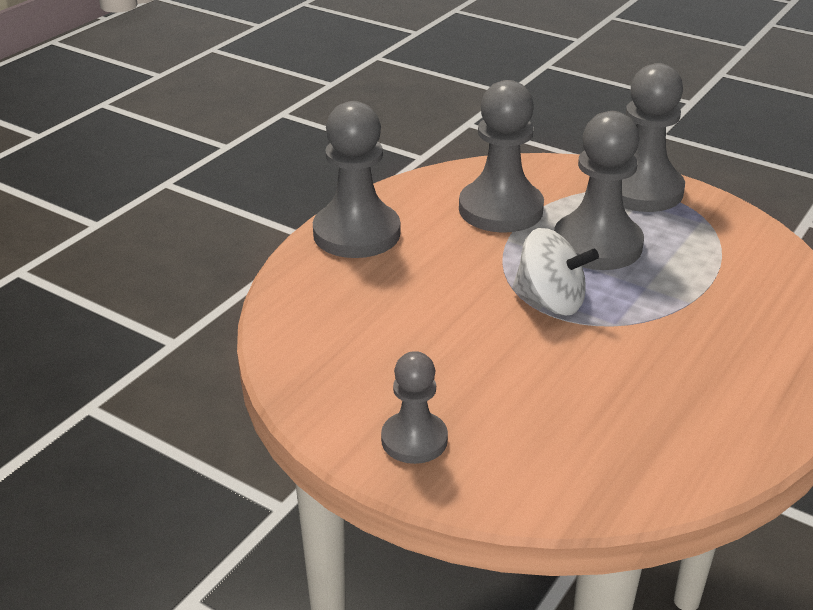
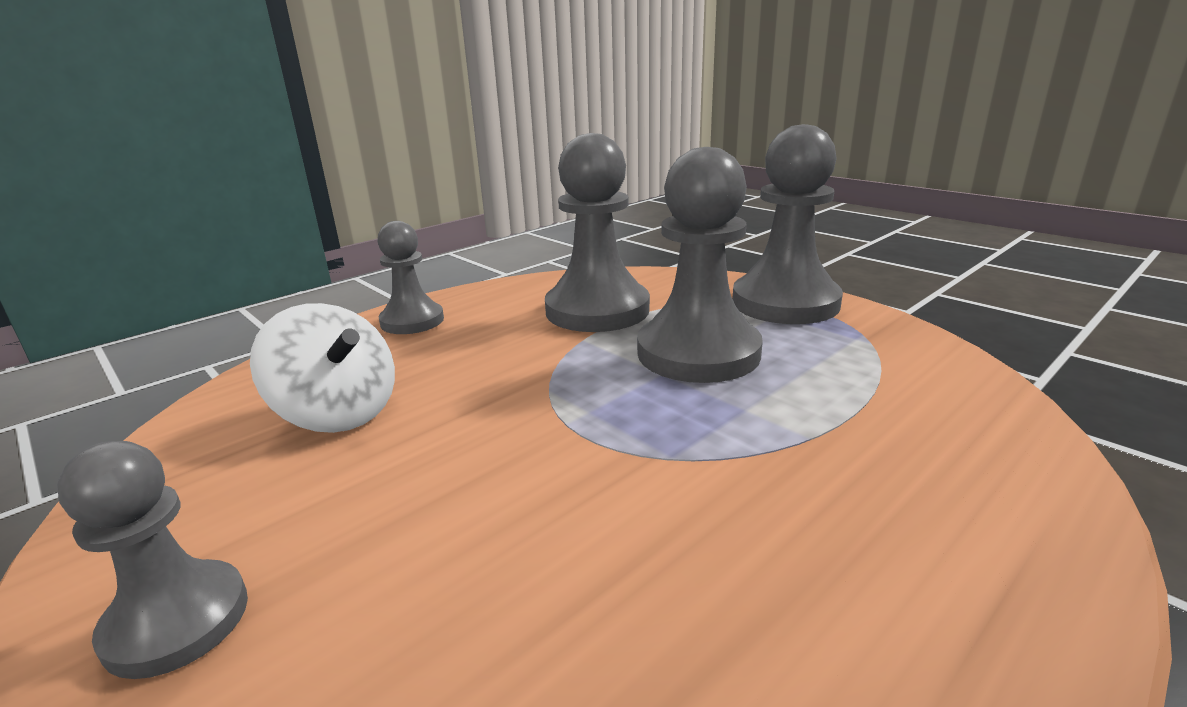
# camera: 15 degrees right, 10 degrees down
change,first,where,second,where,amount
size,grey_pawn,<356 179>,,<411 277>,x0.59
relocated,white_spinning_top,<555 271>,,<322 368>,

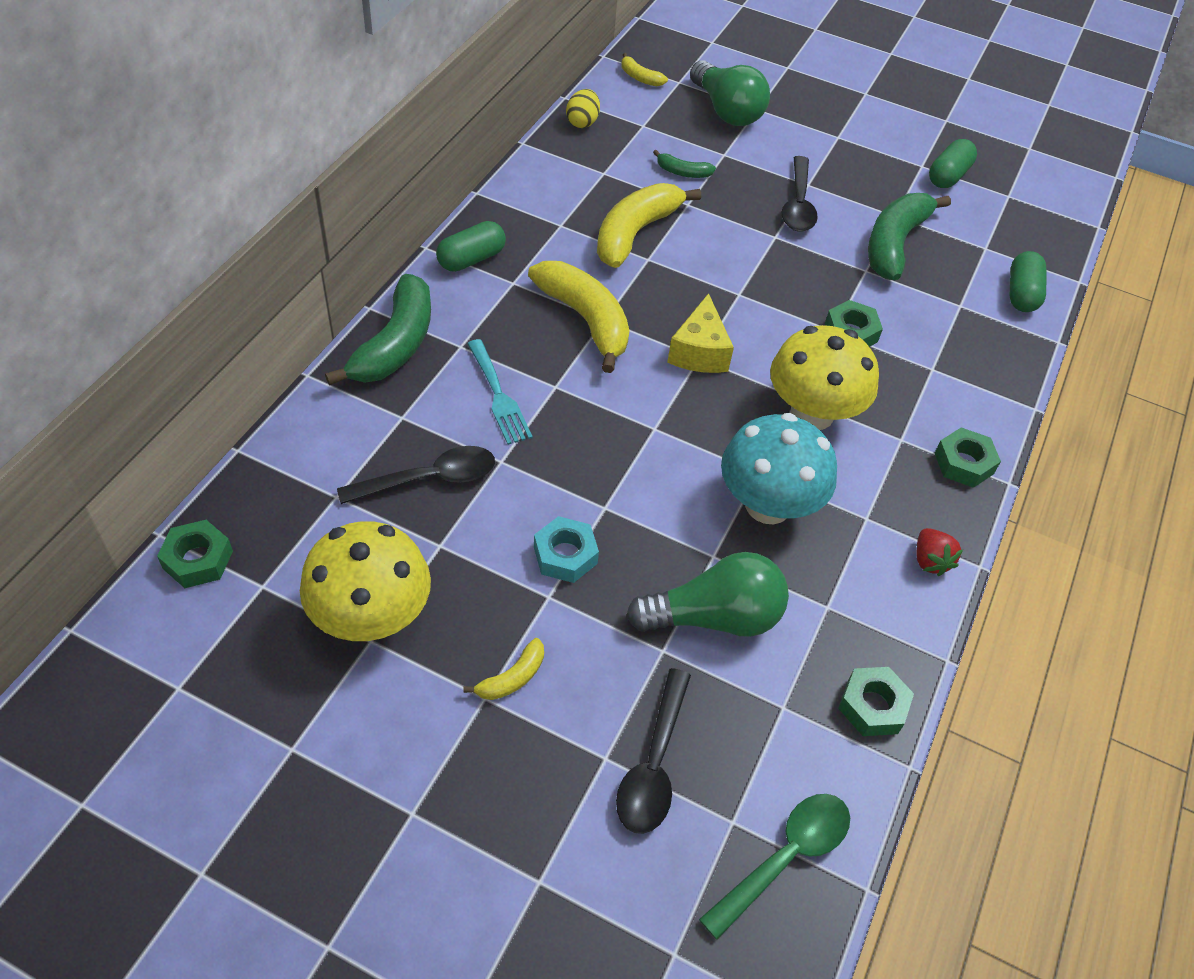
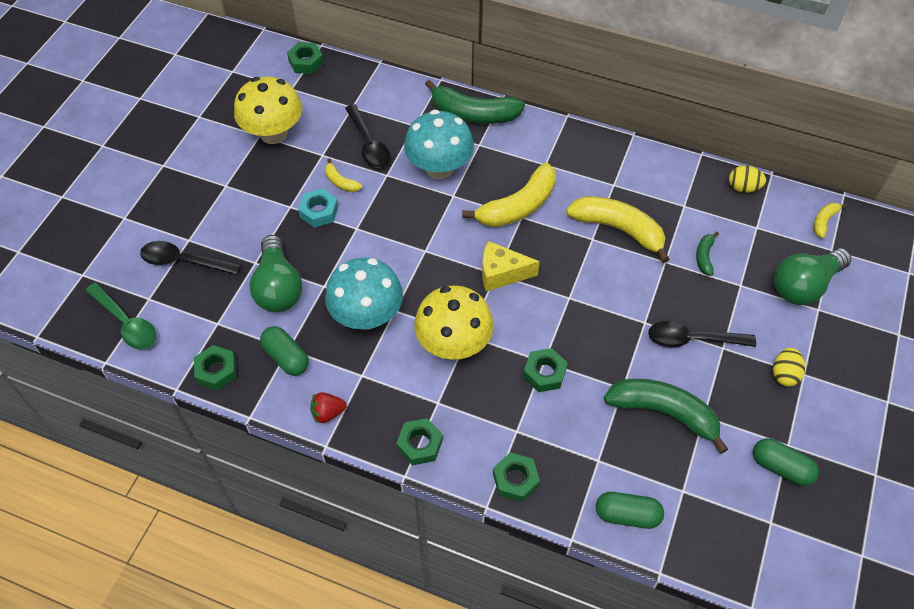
# camera: 90 degrees right, 5 degrees up
change,first,where,second,where,amount
relocated,green_capsule,<471 246>,,<284 351>,
relocated,yellow_banana,<503 669>,,<343 175>,
exchanged,turquoise_fork,<500 392>,turquoise_mushroom,<439 144>,
appeared,,,green_nut,<516 477>,
appeared,,,yellow_egg,<789 367>,

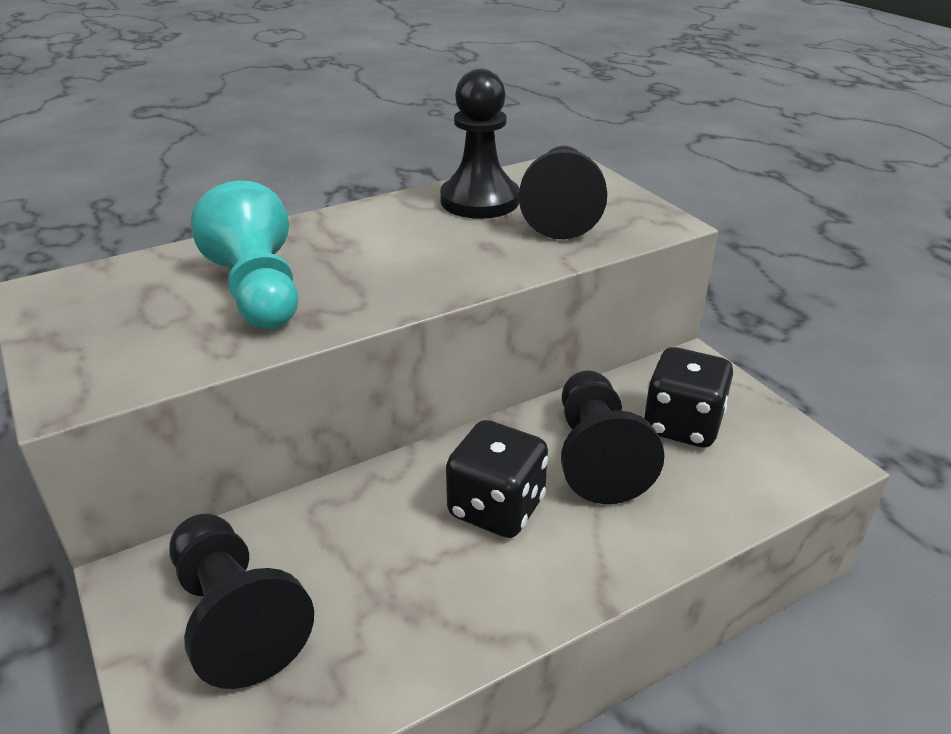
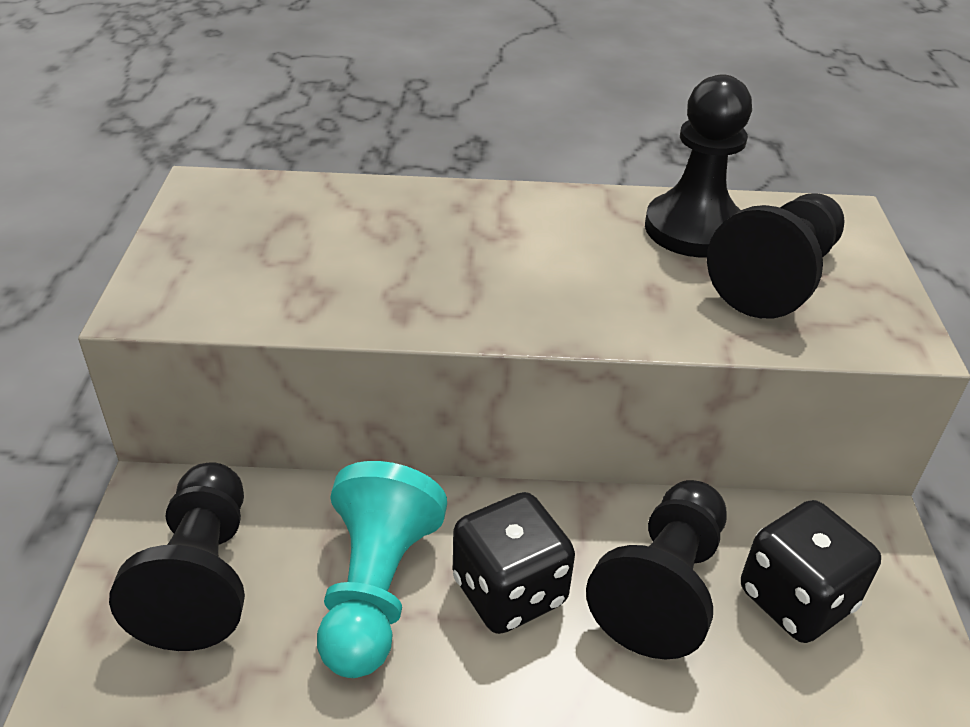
# camera: 30 degrees right, 5 degrees up
change,first,where,second,where,amount
relocated,turquoise_pawn,<244 255>,,<382 569>,

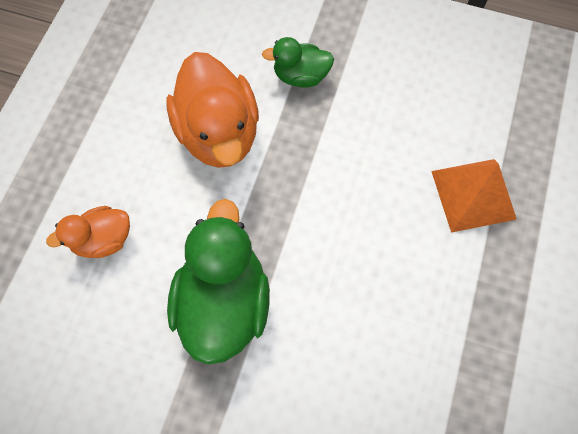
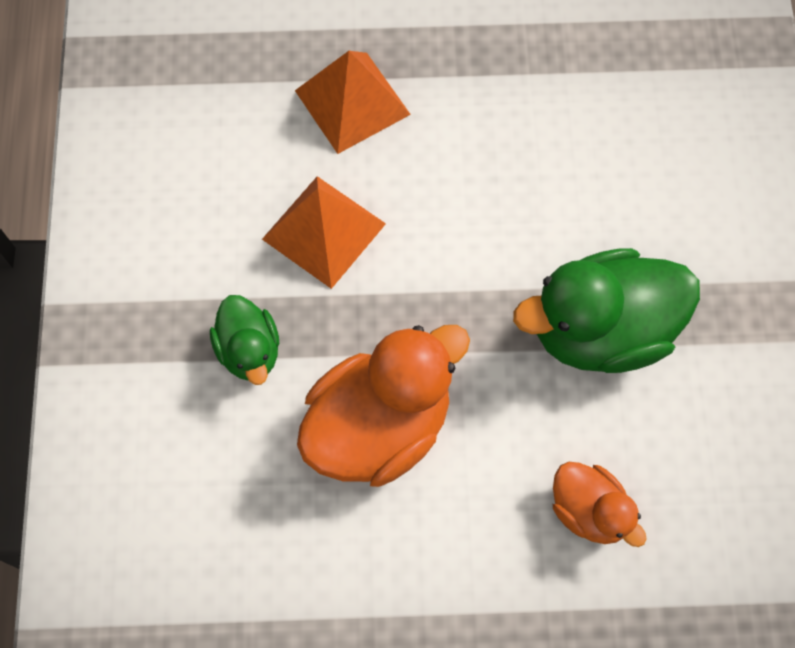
# camera: 110 degrees left, 0 degrees up
change,first,where,second,where,amount
appeared,,,orange_pyramid,<324 232>,

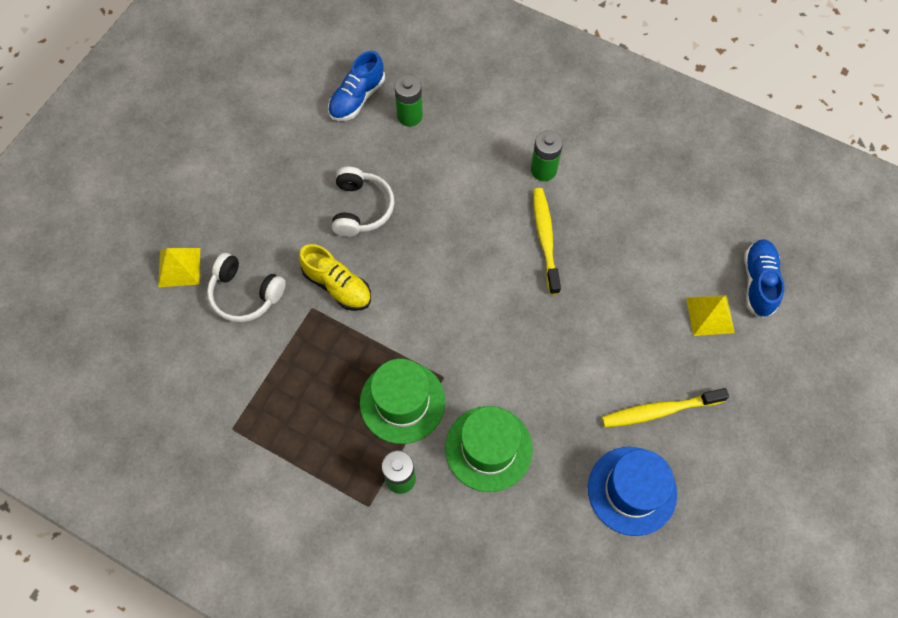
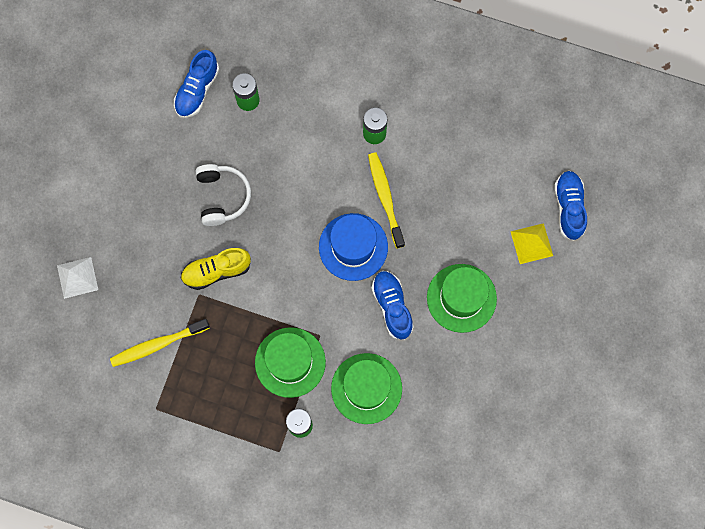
# camera: 10 degrees left, 10 degrees up
change,first,where,second,where,amount
colour,yellow_pyramid,<179 267>,white_pyramid,<77 278>,
missing,white_headphones,<246 287>,,,
spun,yellow_shoe,<335 277>,,<215 269>,135 degrees clockwise
relocated,blue_hat,<632 491>,,<353 247>,
relocated,yellow_toothbrush,<665 408>,,<160 343>,
appeared,,,blue_shoe,<392 305>,
appeared,,,green_hat,<462 298>,

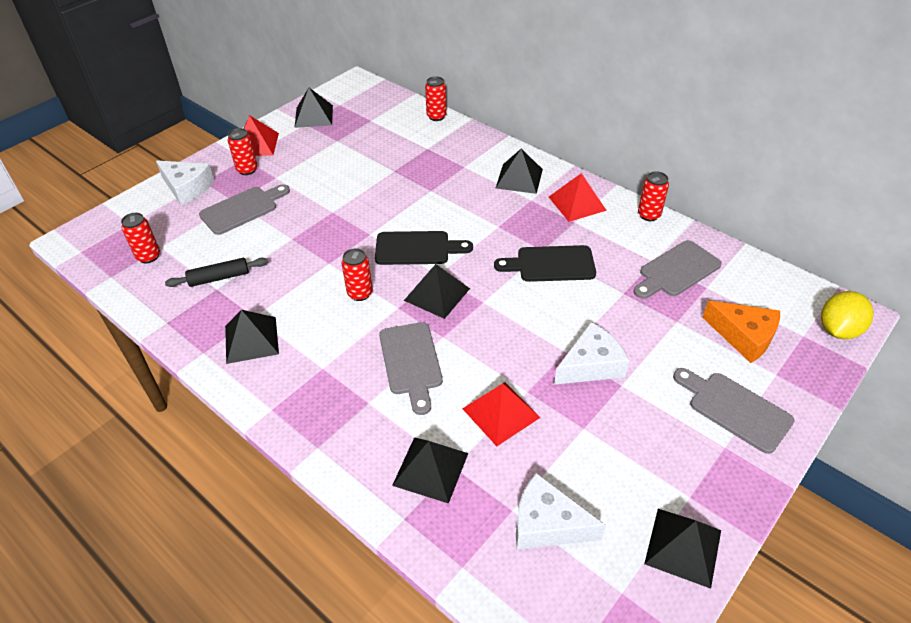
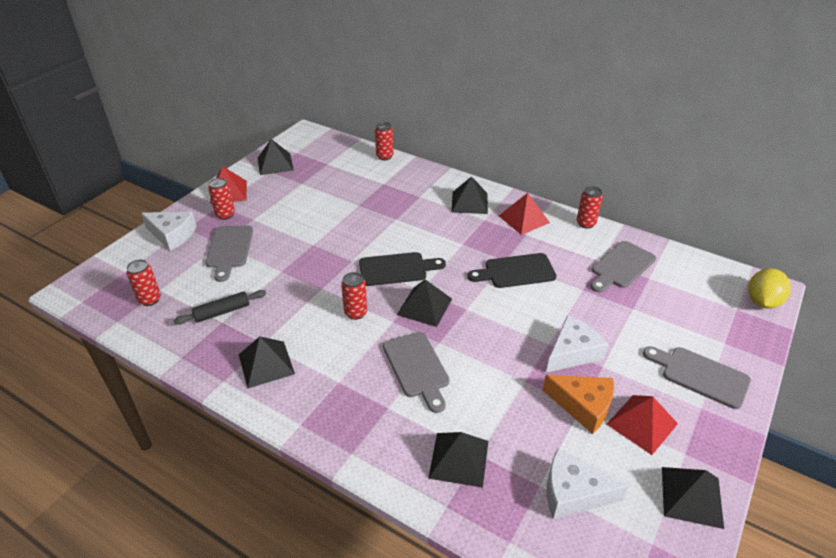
# camera: 10 degrees left, 5 degrees down
change,first,where,second,where,amount
spun,grey_cutting_board,<244 209>,,<229 253>,135 degrees clockwise
relocated,red_pyramid,<501 414>,,<642 425>,
relocated,orange_cheese,<741 332>,,<578 404>,

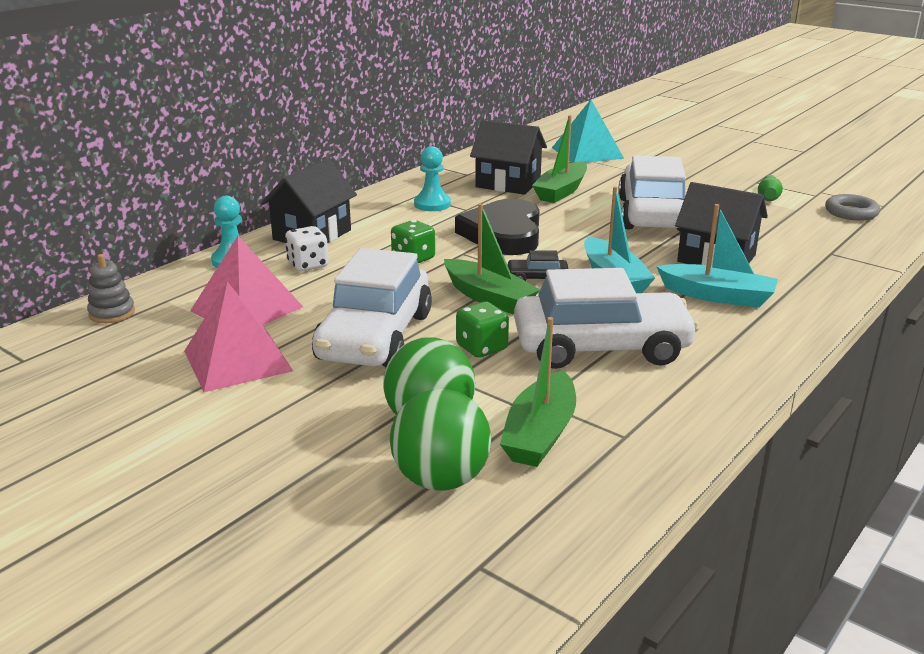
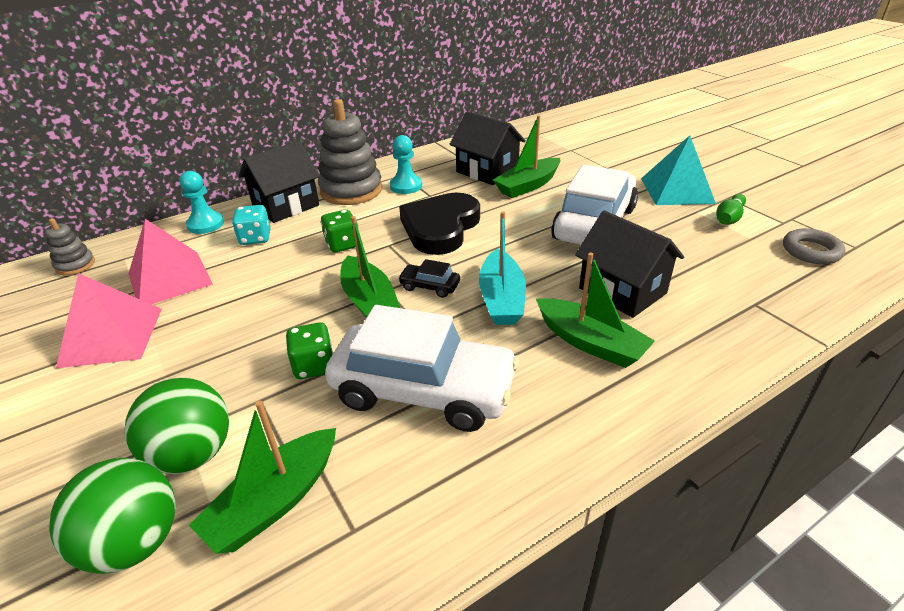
# camera: 20 degrees right, 10 degrees up
change,first,where,second,where,amount
colour,white_dice,<307 248>,turquoise_dice,<251 225>,
missing,white_car,<372 307>,,,
relocated,turquoise_pyramid,<588 131>,,<678 170>,
colour,turquoise_boat,<717 256>,green_boat,<595 310>,
appeared,,,grey_stacking_toy,<350 152>,

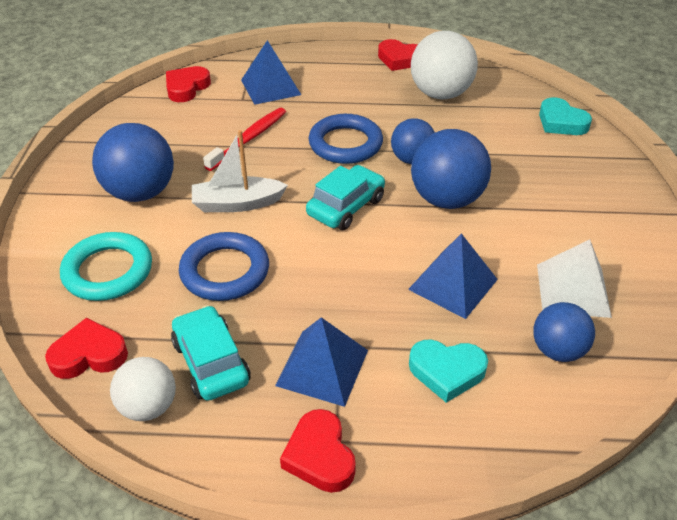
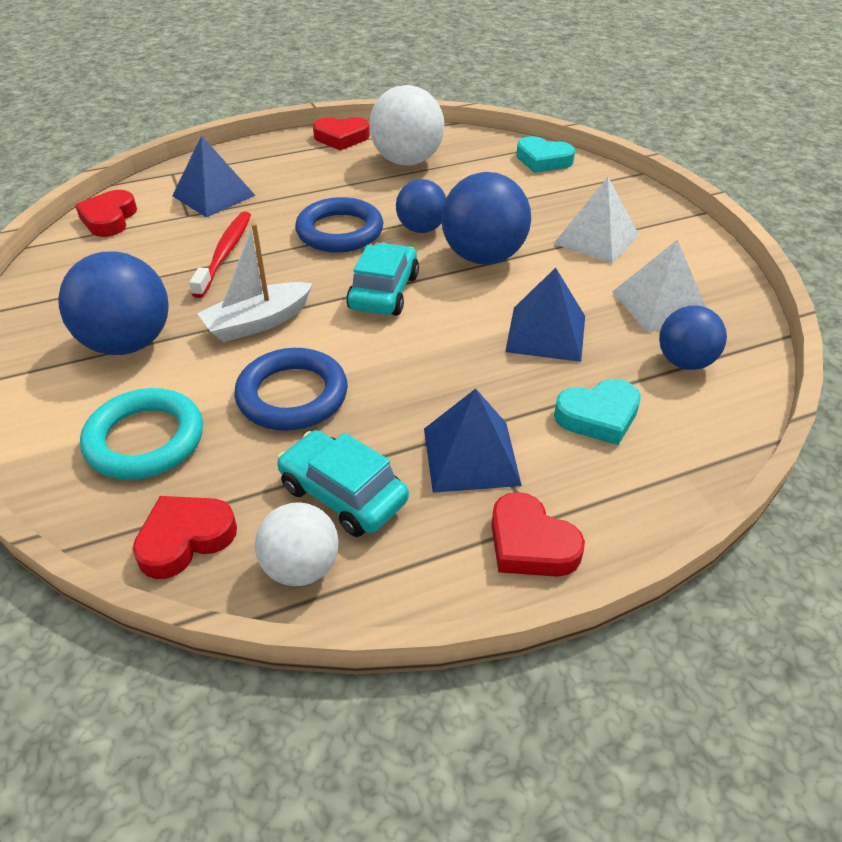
# camera: 25 degrees left, 0 degrees up
change,first,where,second,where,amount
appeared,,,white_pyramid,<596 220>,

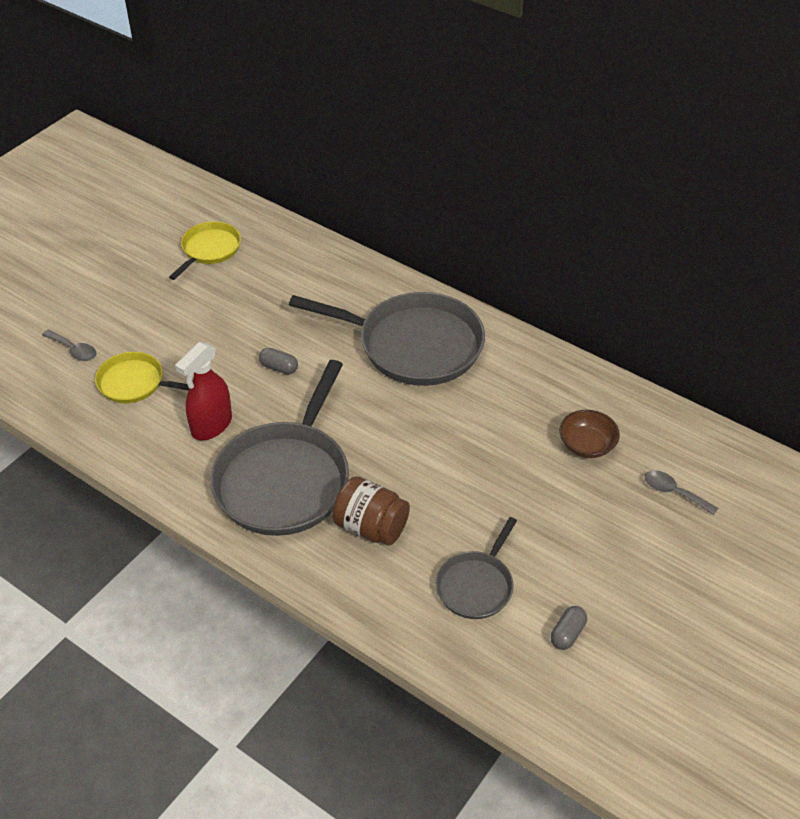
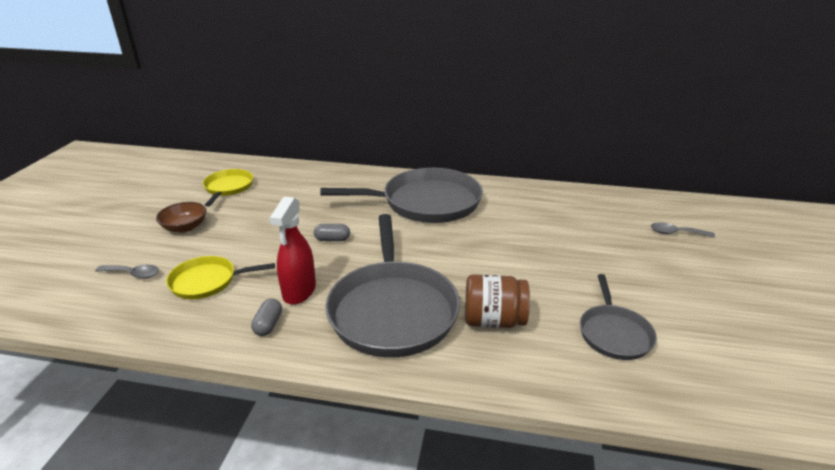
# camera: 25 degrees left, 15 degrees down
change,first,where,second,where,amount
relocated,grey_capsule,<569 628>,,<266 317>,
relocated,brown_bowl,<589 434>,,<181 217>,

